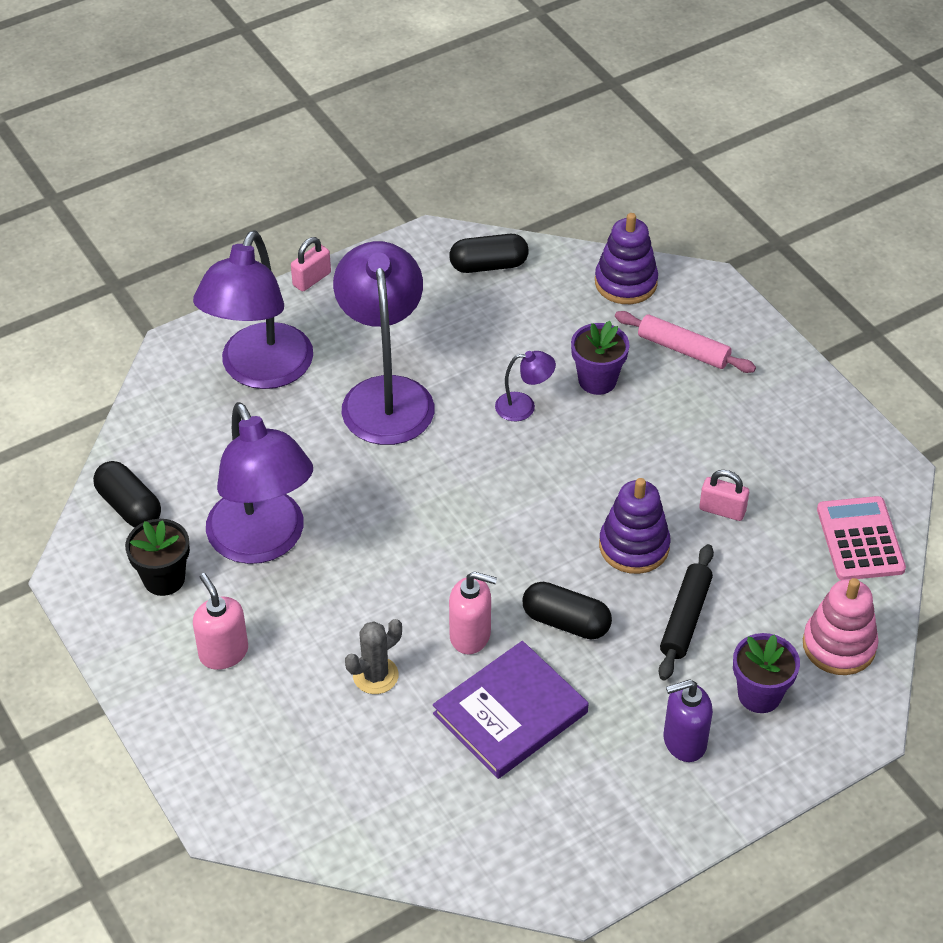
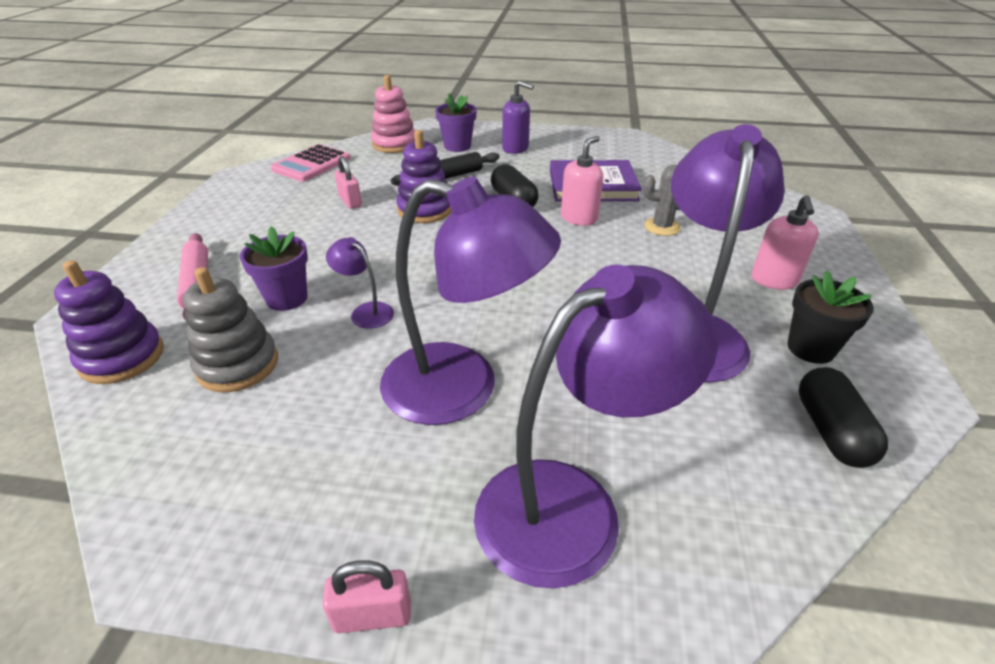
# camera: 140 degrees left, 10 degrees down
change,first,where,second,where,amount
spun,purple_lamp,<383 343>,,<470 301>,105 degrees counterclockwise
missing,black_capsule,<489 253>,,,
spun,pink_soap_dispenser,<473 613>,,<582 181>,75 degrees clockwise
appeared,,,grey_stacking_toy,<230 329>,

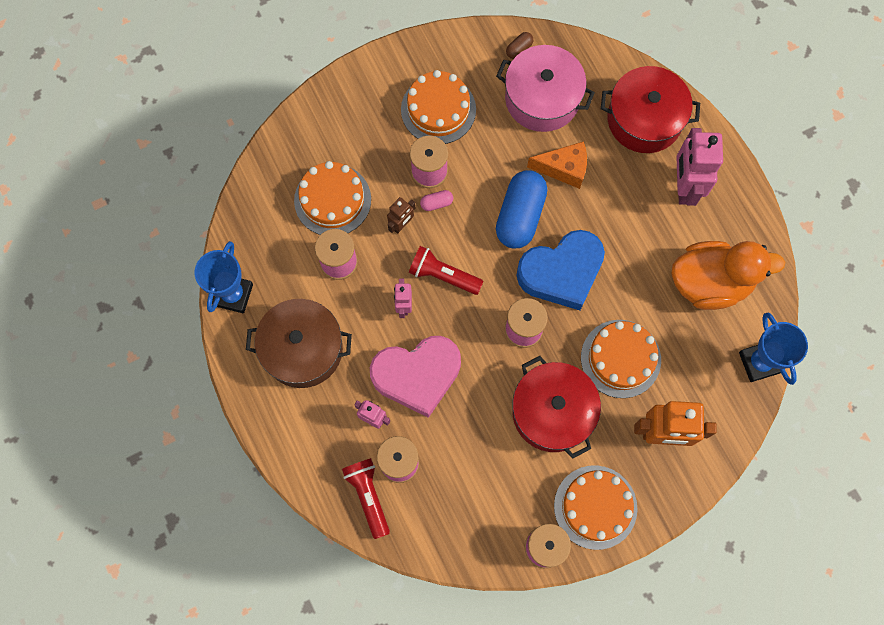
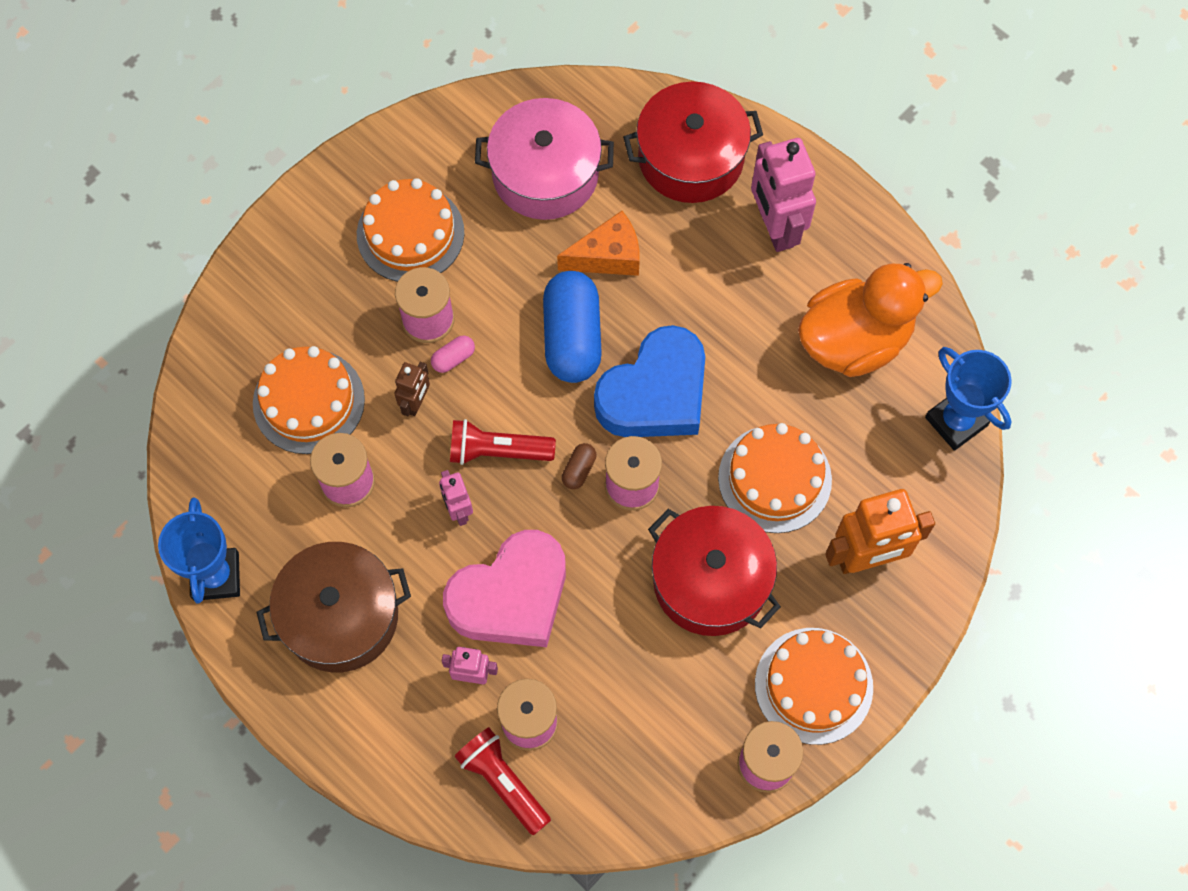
# camera: 20 degrees left, 5 degrees down
change,first,where,second,where,amount
relocated,brown_capsule,<519 45>,,<579 466>,

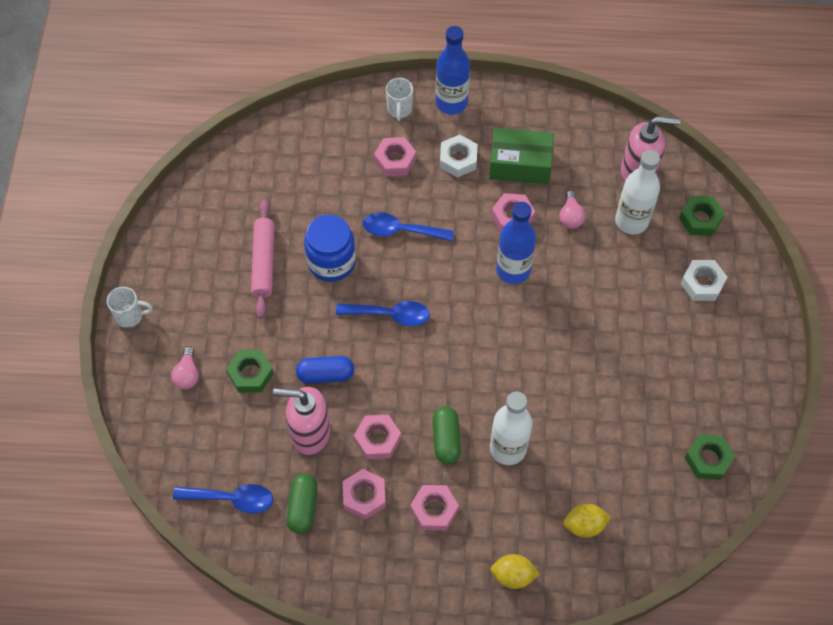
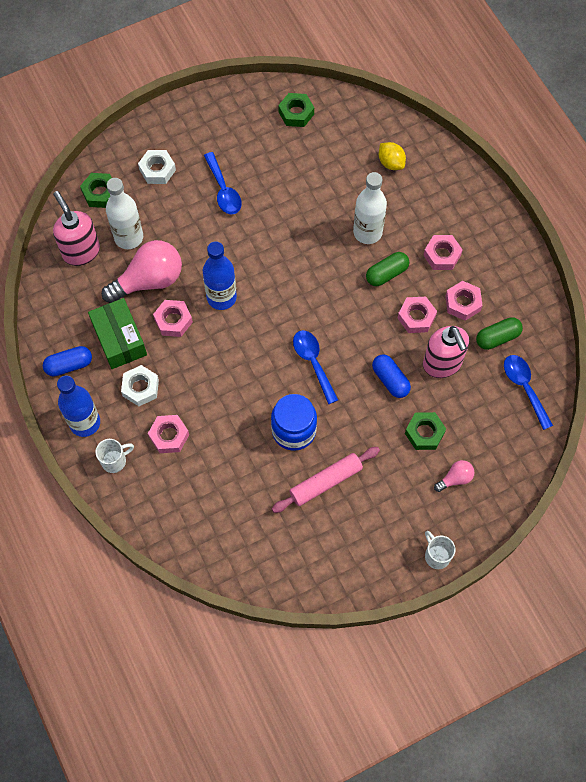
# camera: 120 degrees left, 5 degrees up
change,first,where,second,where,amount
relocated,blue_spoon,<408 226>,,<223 183>,
missing,yellow_lemon,<515 571>,,,
size,pink_light_bulb,<572 210>,,<142 271>,x2.12
appeared,,,blue_capsule,<67 361>,

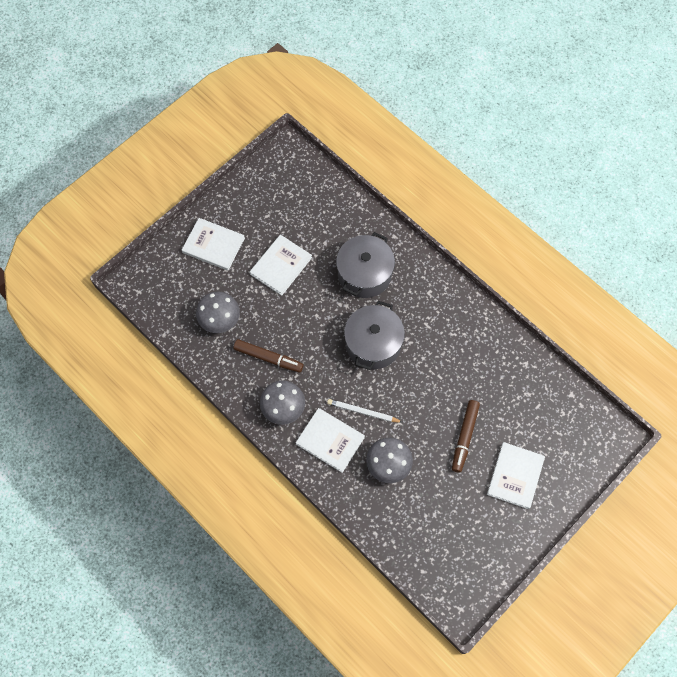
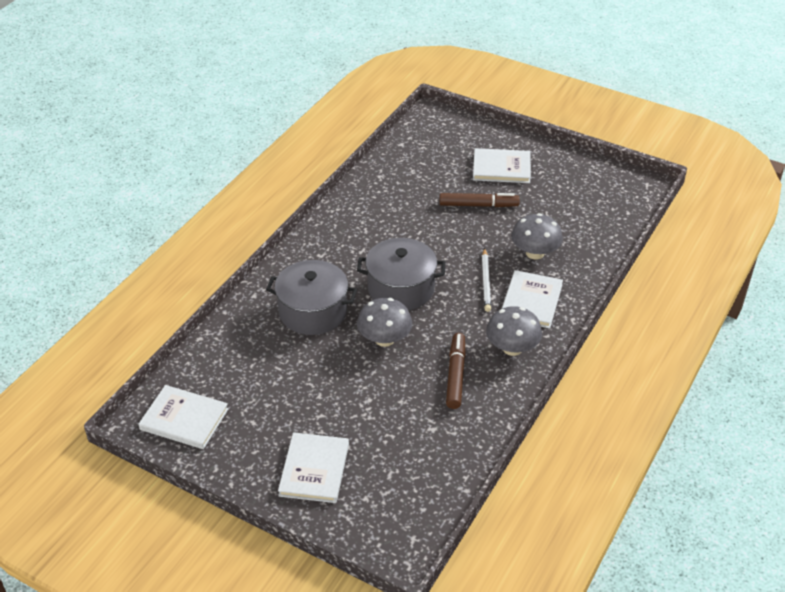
# camera: 105 degrees left, 25 degrees down
change,first,where,second,where,amount
relocated,grey_mushroom,<218 312>,,<384 322>,
relocated,white_book,<281 265>,,<184 417>,

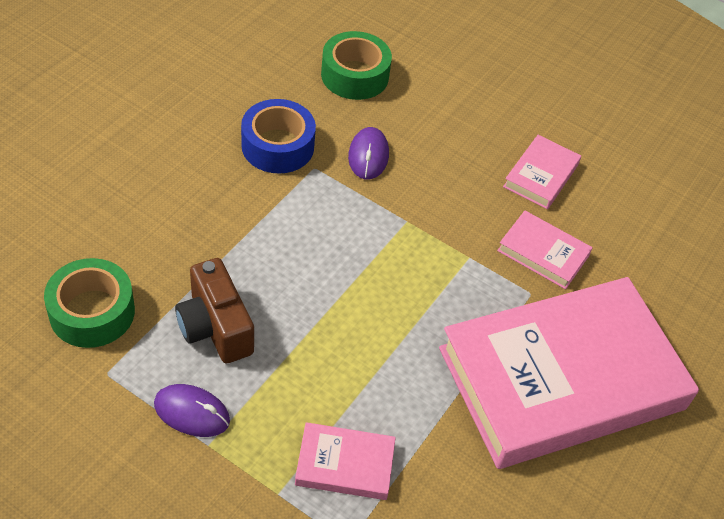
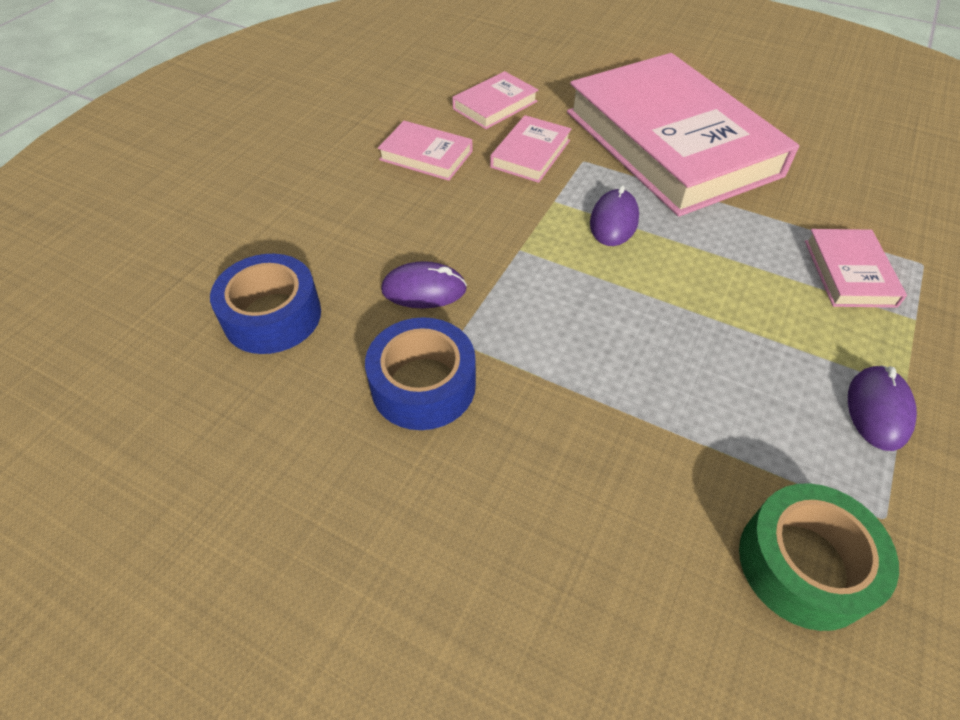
# camera: 90 degrees left, 0 degrees up
change,first,where,second,where,amount
missing,brown_camera,<214 310>,,,
colour,green_tape,<356 65>,blue_tape,<265 304>,
appeared,,,pink_book,<495 100>,
appeared,,,purple_mouse,<614 215>,

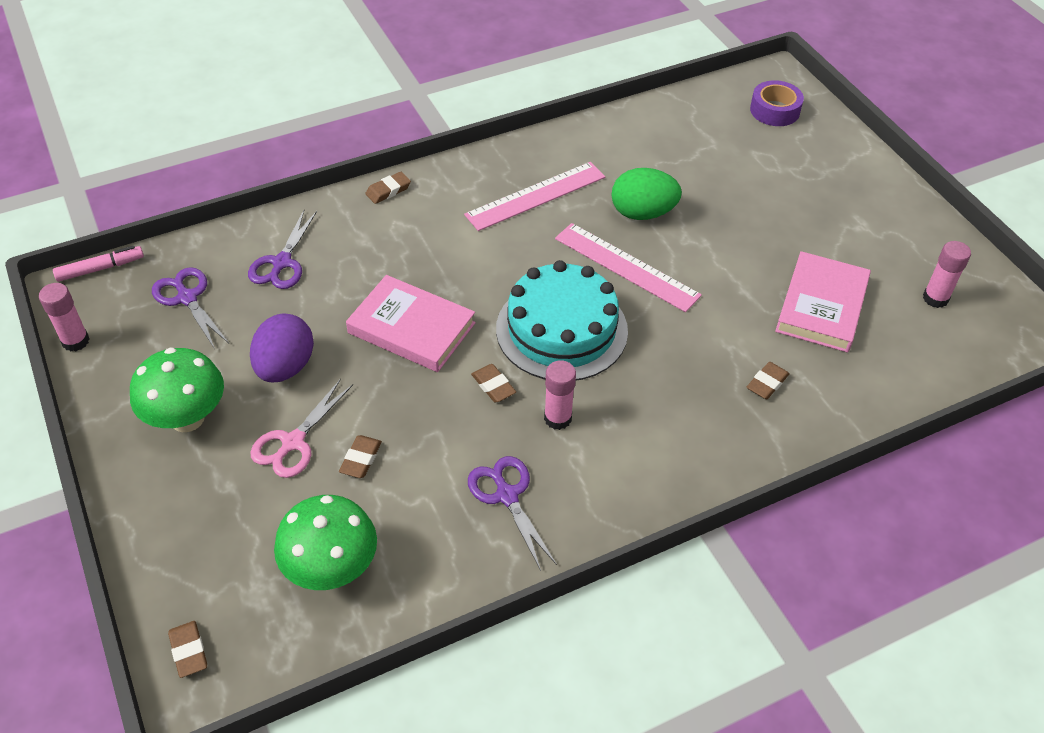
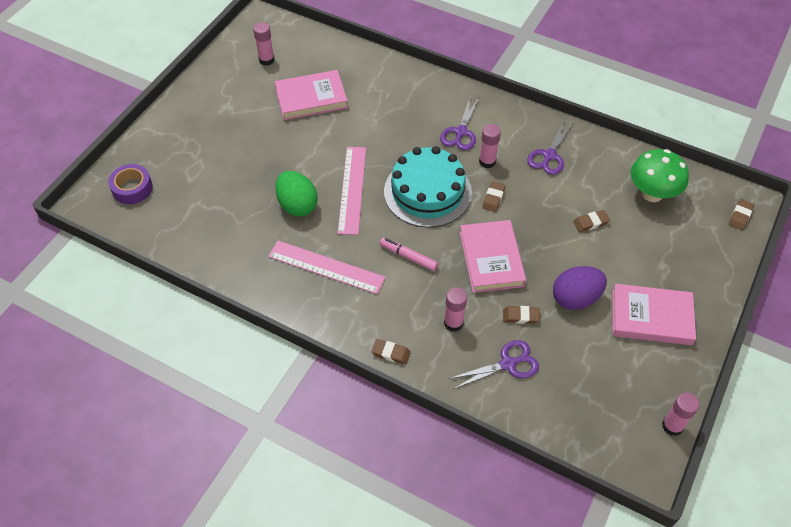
# camera: 125 degrees left, 5 degrees up
change,first,where,second,where,amount
relocated,pink_marker,<98 264>,,<409 254>,
exchanged,green_mushroom,<177 389>,pink_book,<654 314>,
relocated,purple_scissors,<190 308>,,<459 124>,
missing,pink_scissors,<301 428>,,,
relocated,brown_eraser,<768 380>,,<521 315>,
appeared,,,pink_glue_stick,<455 309>,

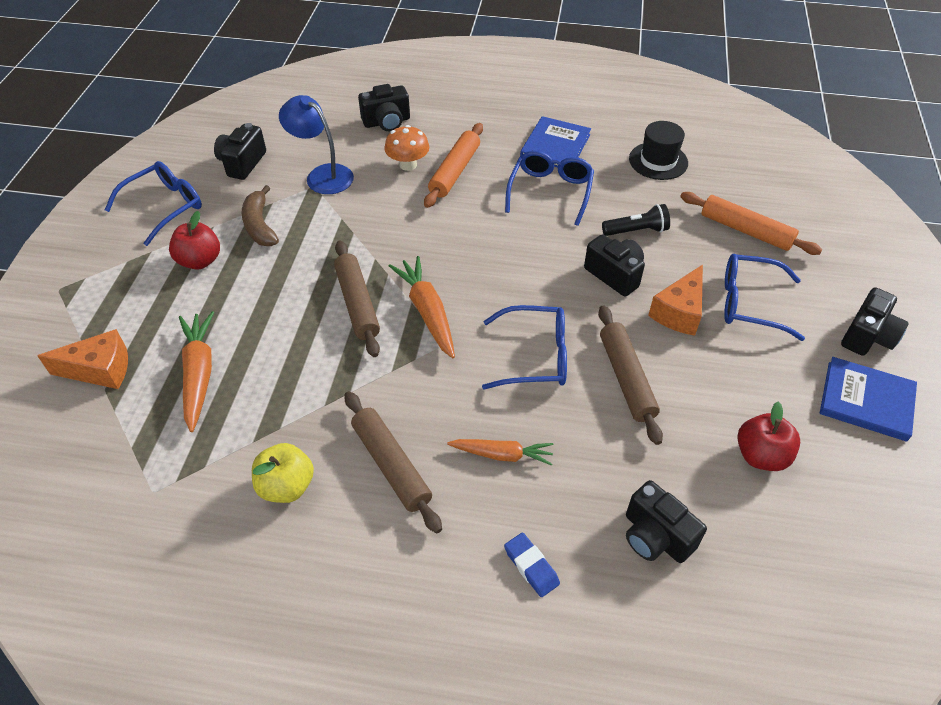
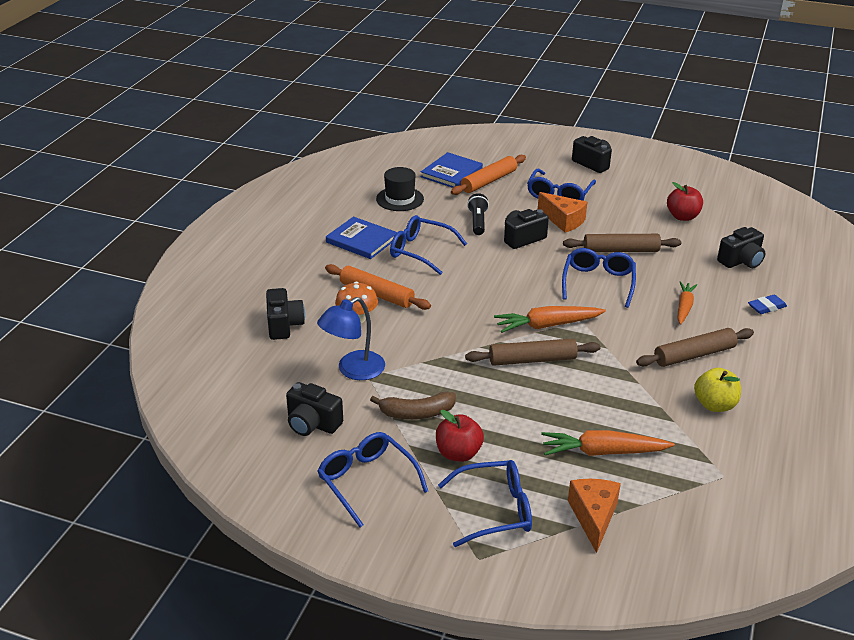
# camera: 80 degrees left, 15 degrees down
change,first,where,second,where,amount
relocated,blue_book,<868 399>,,<452 170>,
appeared,,,blue_glasses,<485 503>,

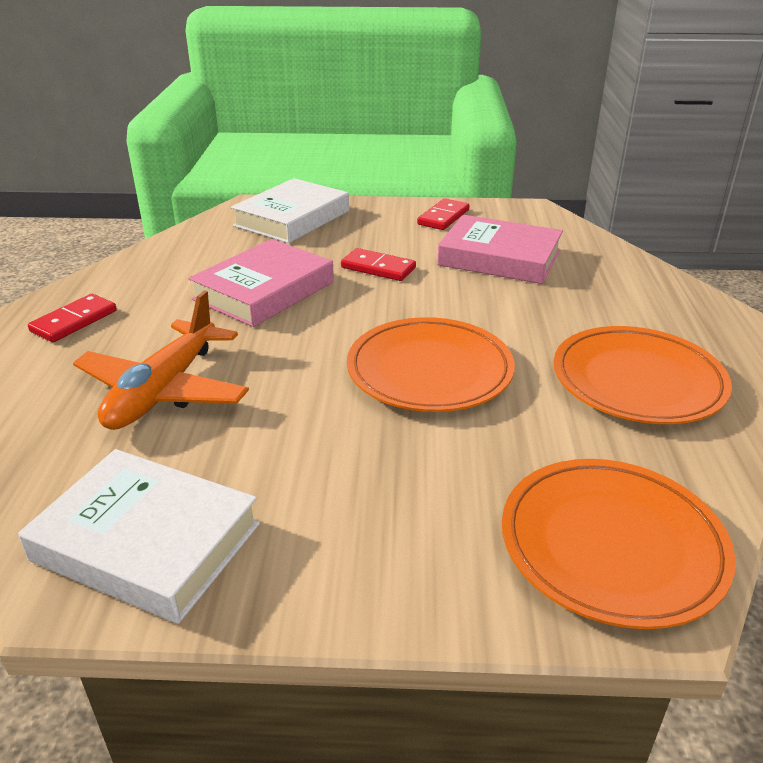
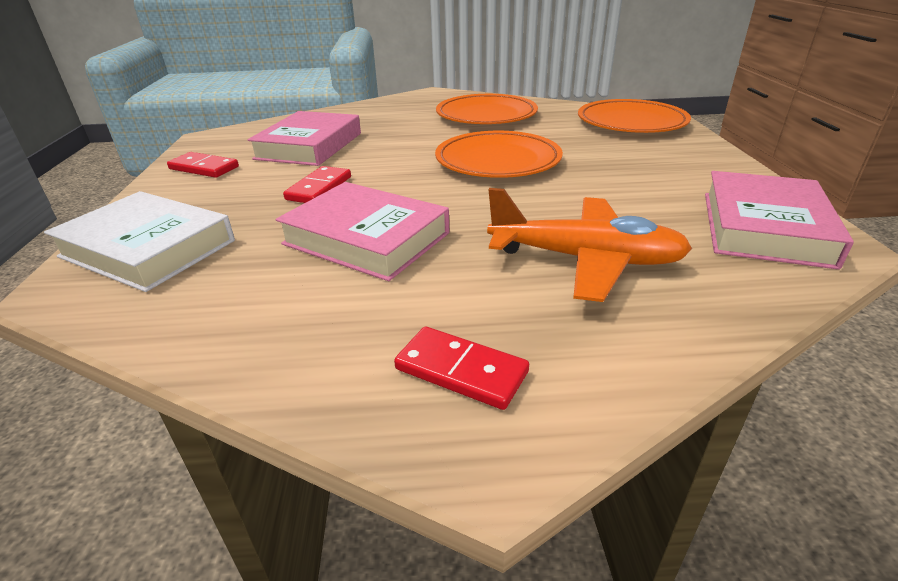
# camera: 95 degrees left, 0 degrees up
change,first,where,second,where,amount
colour,white_book,<139 536>,pink_book,<779 220>,

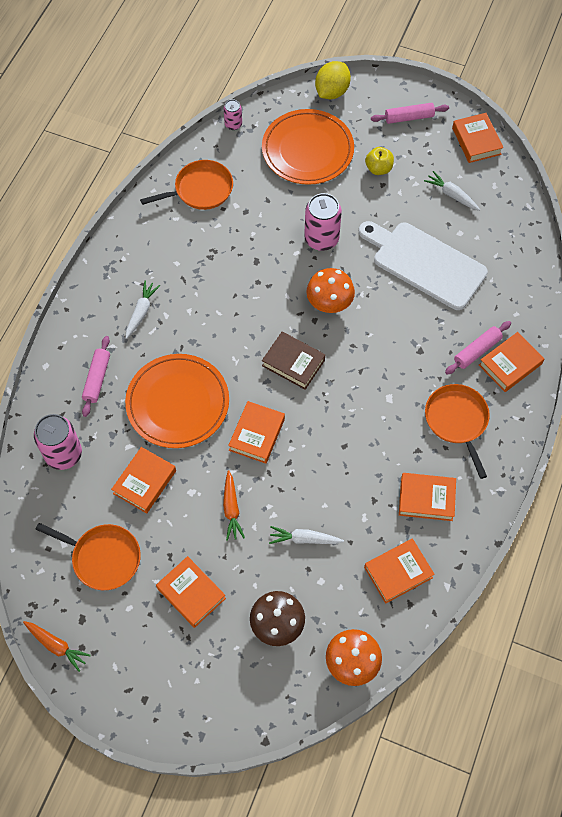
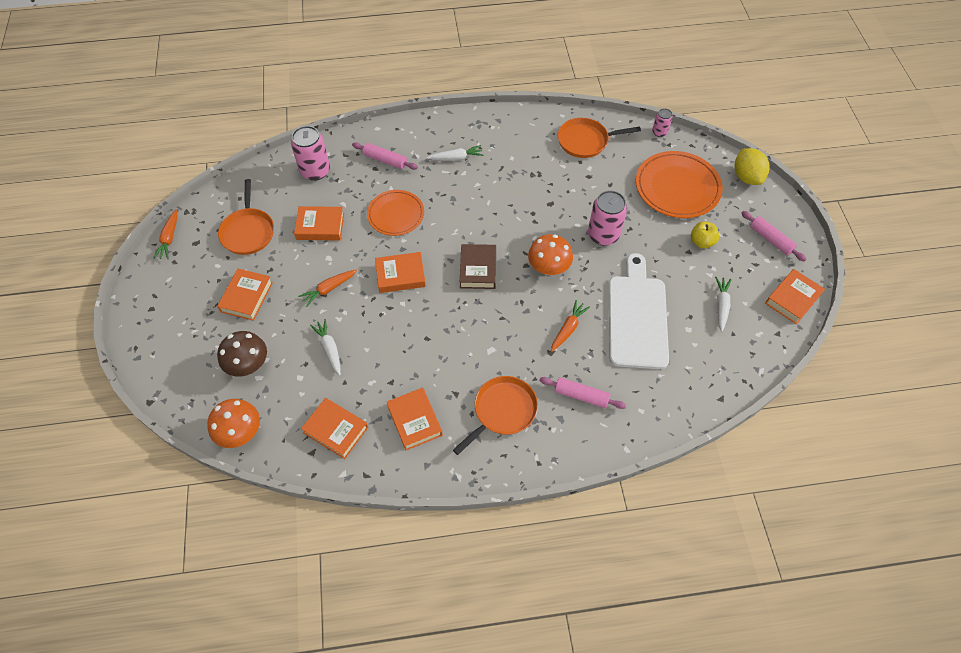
# camera: 60 degrees right, 5 degrees down
change,first,where,second,where,amount
spun,pink_rolling_pin,<96 376>,,<385 156>,45 degrees clockwise
size,orange_plate,<177 401>,,<395 213>,x0.65
spun,orange_pan,<186 185>,,<599 138>,135 degrees clockwise
spun,yellow_lemon,<333 80>,,<752 166>,75 degrees clockwise
missing,orange_book,<512 362>,,,
appeared,,,orange_carrot,<570 326>,

